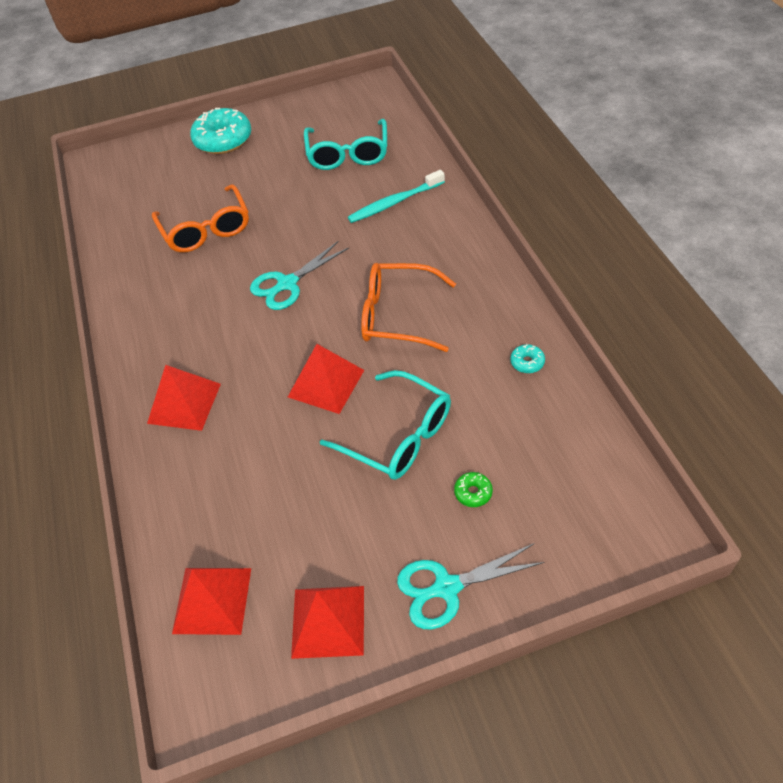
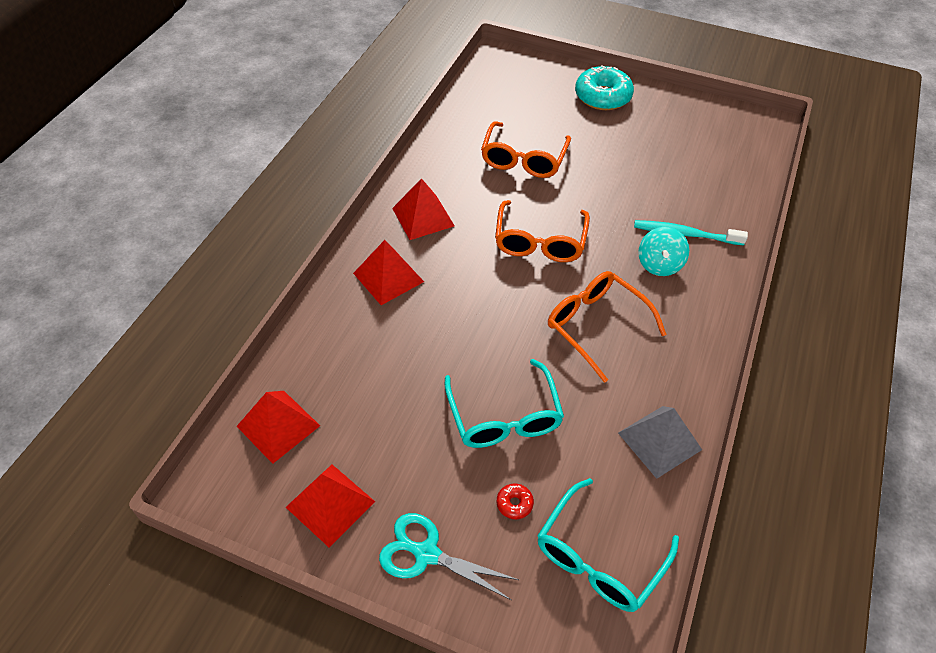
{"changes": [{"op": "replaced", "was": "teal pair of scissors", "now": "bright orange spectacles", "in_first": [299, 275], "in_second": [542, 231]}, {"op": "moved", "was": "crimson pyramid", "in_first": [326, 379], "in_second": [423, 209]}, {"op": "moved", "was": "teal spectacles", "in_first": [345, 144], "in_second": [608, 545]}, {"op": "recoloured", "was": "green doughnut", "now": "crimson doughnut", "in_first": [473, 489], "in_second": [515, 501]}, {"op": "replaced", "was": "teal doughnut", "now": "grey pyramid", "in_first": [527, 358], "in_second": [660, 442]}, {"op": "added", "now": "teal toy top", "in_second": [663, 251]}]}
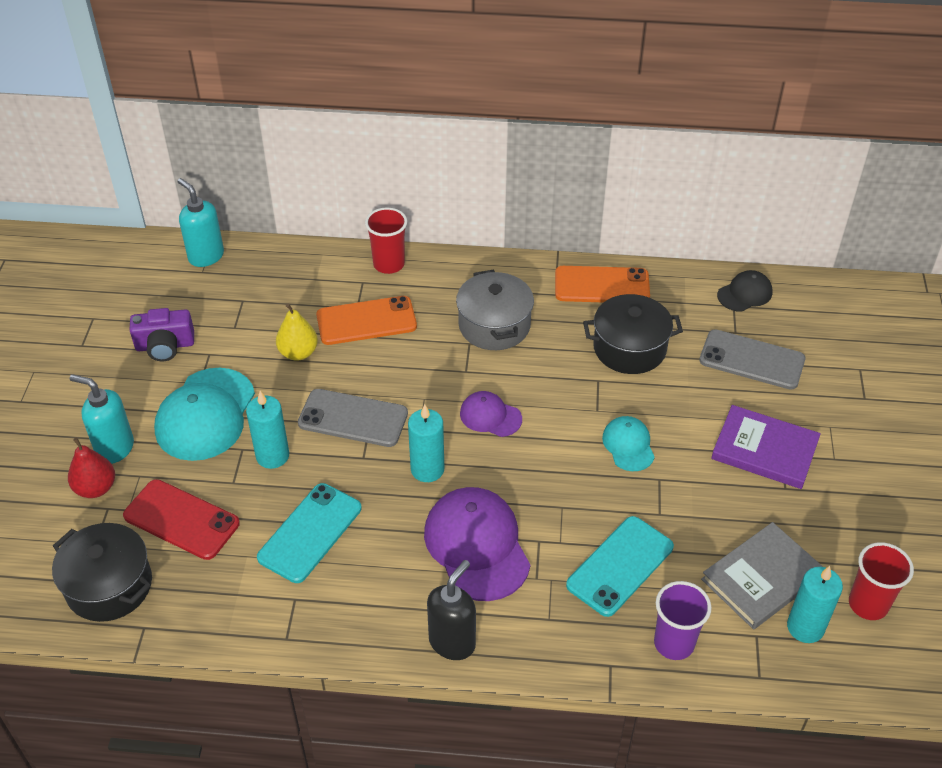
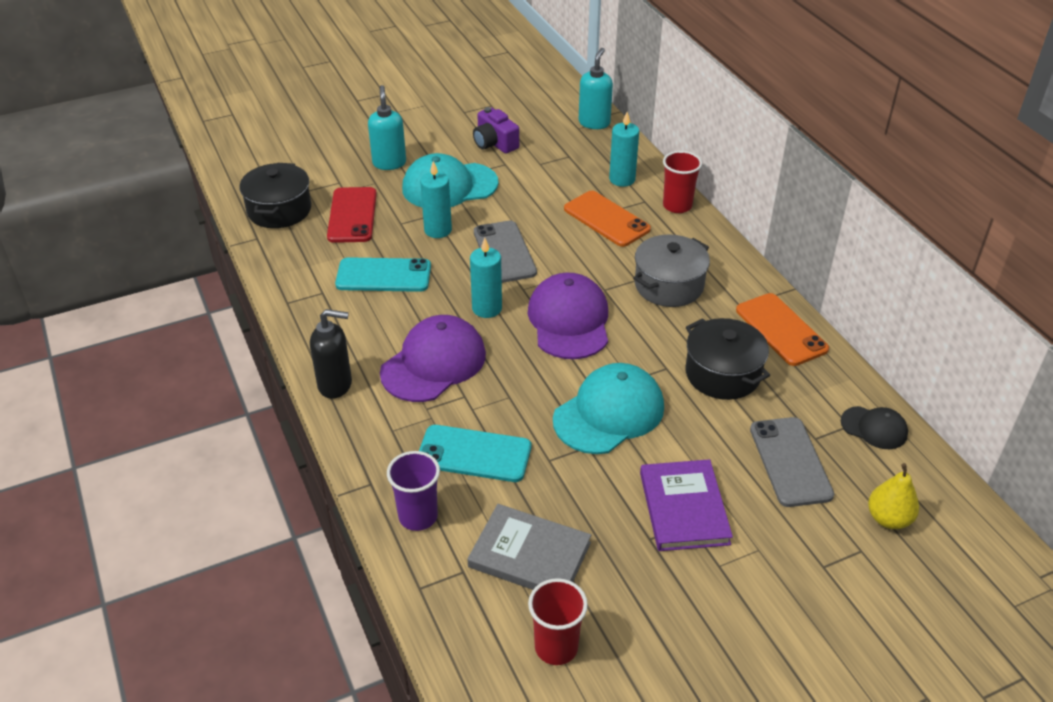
{"changes": [{"op": "removed", "was": "crimson pear", "in_first": [91, 467]}, {"op": "moved", "was": "bright yellow pear", "in_first": [297, 332], "in_second": [893, 496]}, {"op": "resized", "was": "royal purple peaked cap", "in_first": [491, 414], "in_second": [568, 316], "ratio": 1.86}, {"op": "resized", "was": "teal peaked cap", "in_first": [628, 443], "in_second": [608, 408], "ratio": 1.86}, {"op": "moved", "was": "teal pillar candle", "in_first": [815, 604], "in_second": [624, 149]}]}
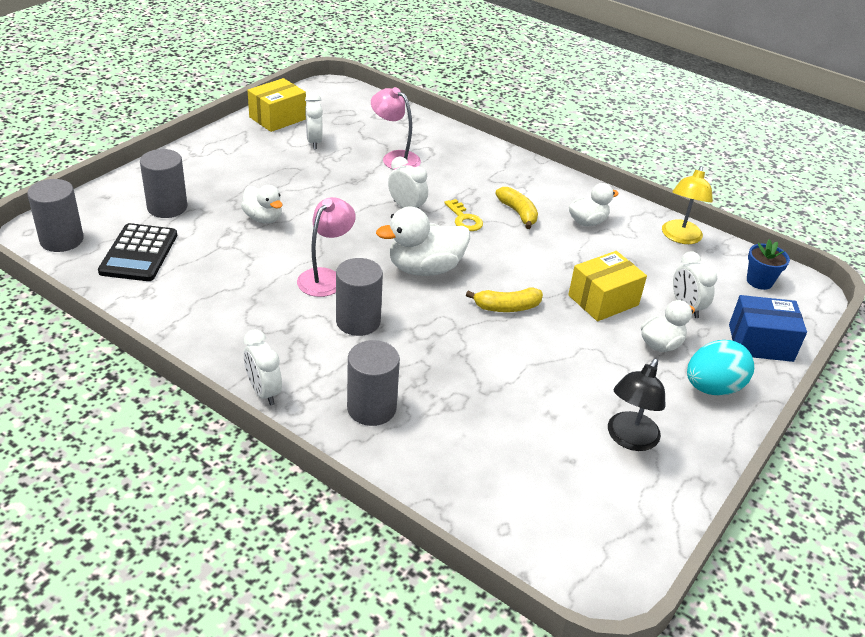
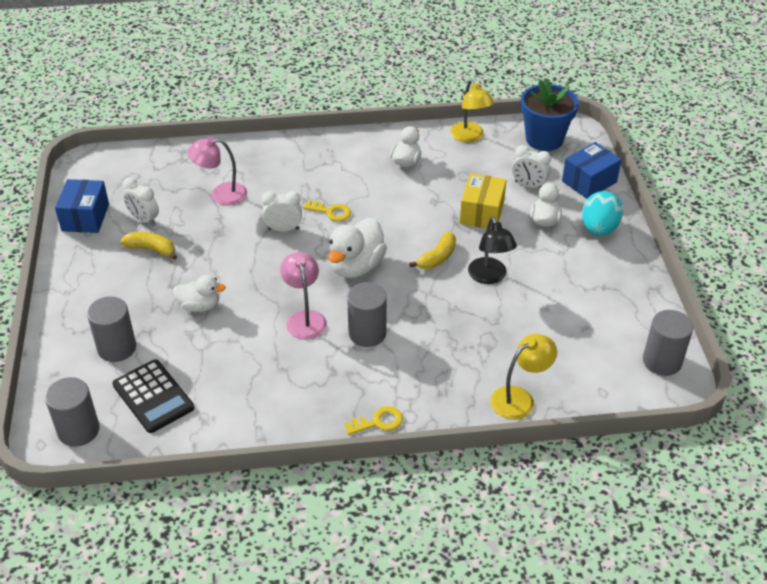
{"changes": [{"op": "replaced", "was": "white alarm clock", "now": "bright yellow latchkey", "in_first": [263, 367], "in_second": [374, 420]}, {"op": "recoloured", "was": "bright yellow package", "now": "blue package", "in_first": [277, 105], "in_second": [82, 206]}, {"op": "moved", "was": "grey solid cylinder", "in_first": [373, 383], "in_second": [668, 343]}, {"op": "moved", "was": "bright yellow toy banana", "in_first": [516, 208], "in_second": [148, 246]}, {"op": "moved", "was": "jet-black desk lamp", "in_first": [636, 405], "in_second": [492, 250]}, {"op": "resized", "was": "blue potted plant", "in_first": [768, 264], "in_second": [550, 114], "ratio": 1.85}, {"op": "added", "now": "bright yellow desk lamp", "in_second": [524, 377]}]}
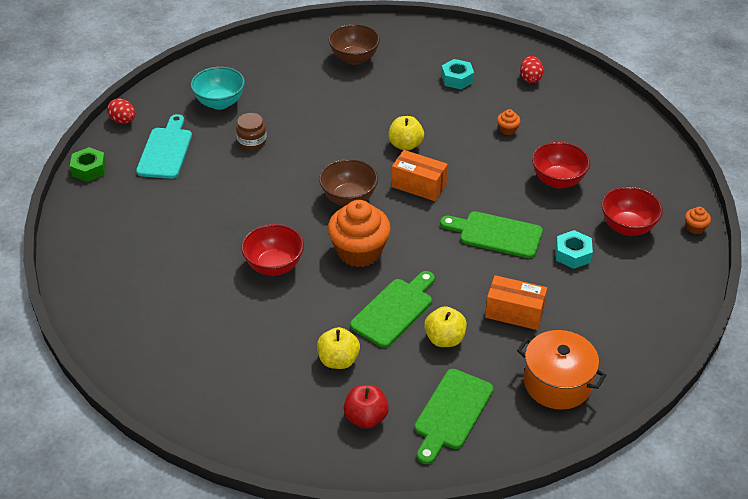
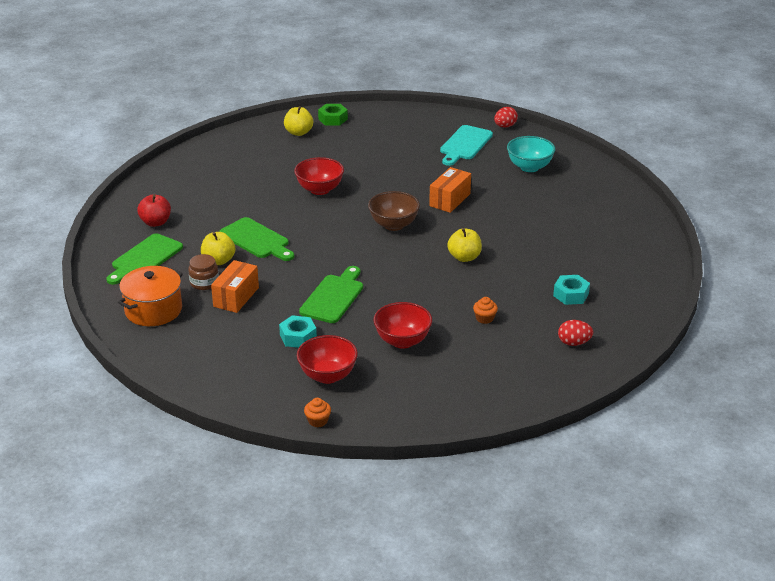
{"changes": [{"op": "moved", "was": "green nut", "in_first": [88, 164], "in_second": [333, 115]}, {"op": "turned", "was": "teal chopping board", "in_first": [164, 146], "in_second": [466, 145], "clockwise": 105}, {"op": "moved", "was": "dark brown jam jar", "in_first": [251, 131], "in_second": [203, 272]}, {"op": "moved", "was": "bright yellow apple", "in_first": [338, 348], "in_second": [298, 121]}, {"op": "removed", "was": "bright orange cupcake", "in_first": [359, 233]}, {"op": "removed", "was": "dark brown bowl", "in_first": [354, 44]}, {"op": "moved", "was": "bright orange package", "in_first": [420, 175], "in_second": [450, 190]}, {"op": "turned", "was": "green chopping board", "in_first": [454, 416], "in_second": [144, 259], "clockwise": -90}]}
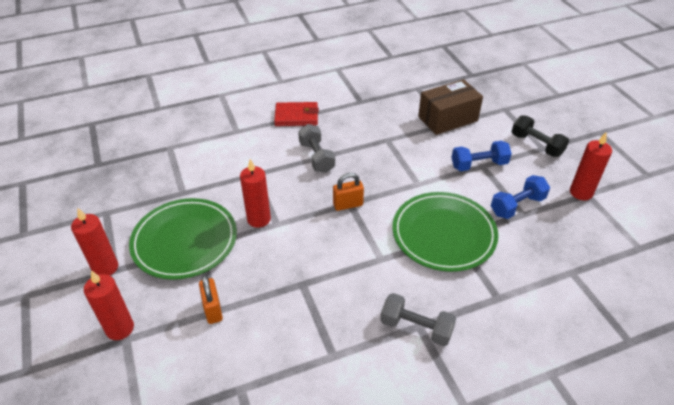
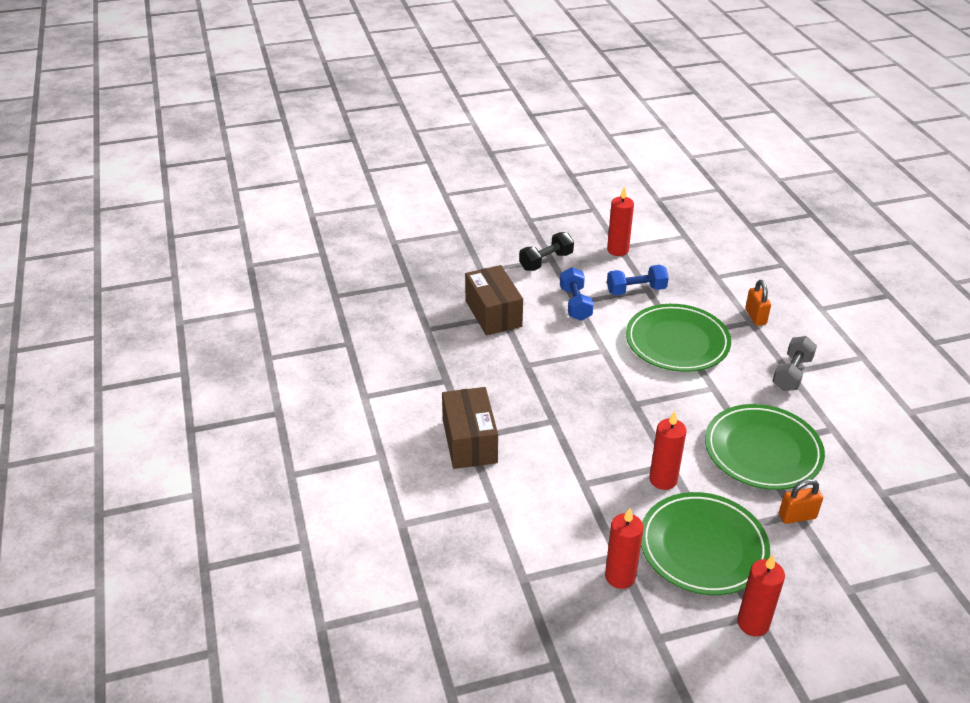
{"changes": [{"op": "moved", "was": "crimson pillar candle", "in_first": [109, 305], "in_second": [624, 548]}, {"op": "replaced", "was": "crimson wallet", "now": "dark brown package", "in_first": [296, 114], "in_second": [470, 428]}, {"op": "removed", "was": "grey free weight", "in_first": [316, 148]}, {"op": "moved", "was": "bright orange lock", "in_first": [348, 192], "in_second": [758, 303]}, {"op": "turned", "was": "blue free weight", "in_first": [520, 197], "in_second": [638, 280], "clockwise": -75}, {"op": "added", "now": "green plate", "in_second": [765, 447]}]}
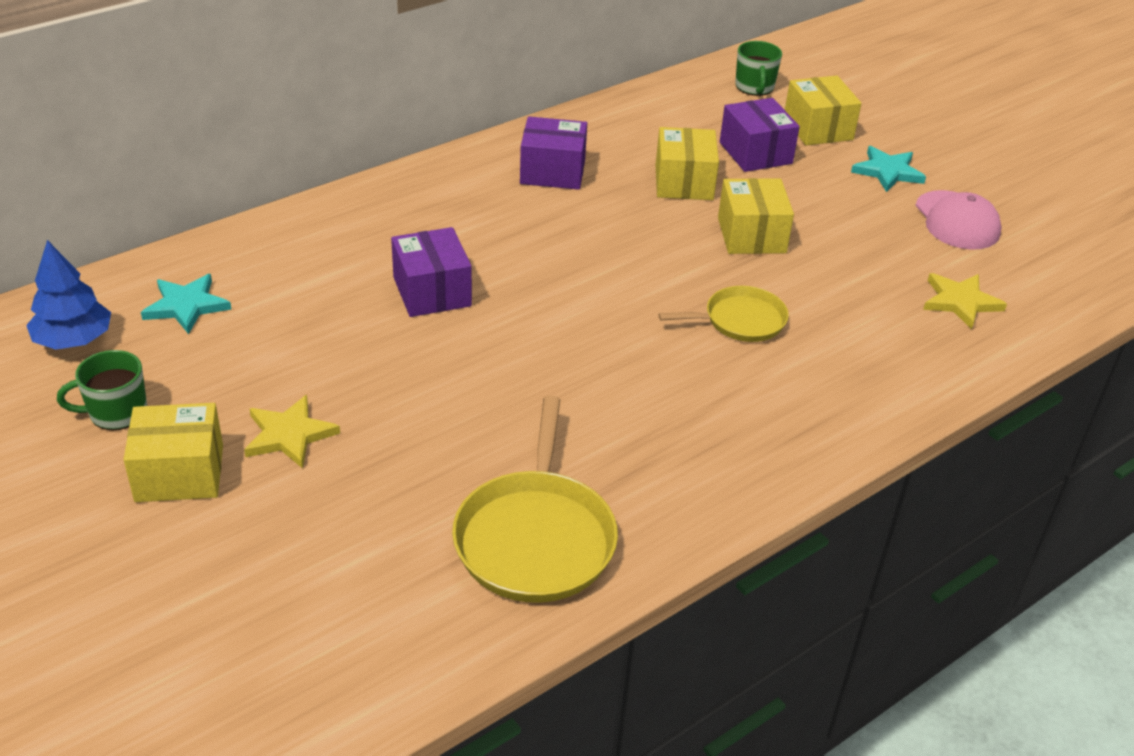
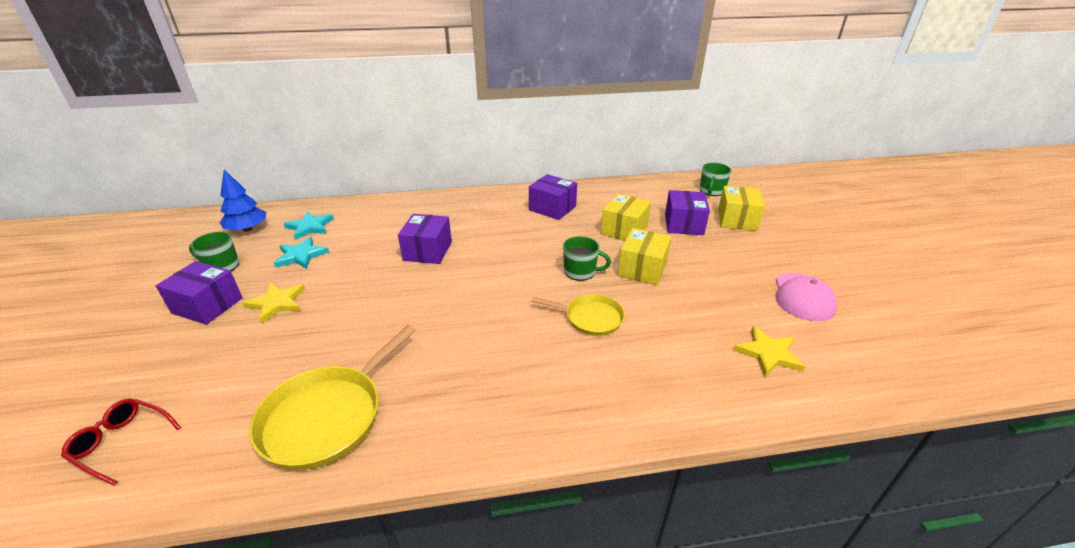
{"changes": [{"op": "recoloured", "was": "bright yellow package", "now": "royal purple package", "in_first": [173, 452], "in_second": [199, 293]}, {"op": "moved", "was": "teal five-pointed star", "in_first": [888, 169], "in_second": [301, 253]}, {"op": "added", "now": "crimson spectacles", "in_second": [121, 441]}, {"op": "added", "now": "green mug", "in_second": [587, 258]}]}
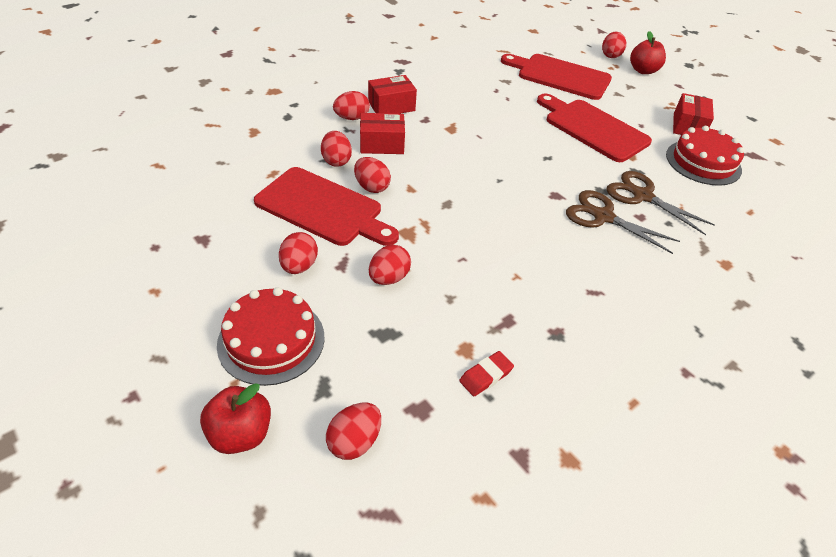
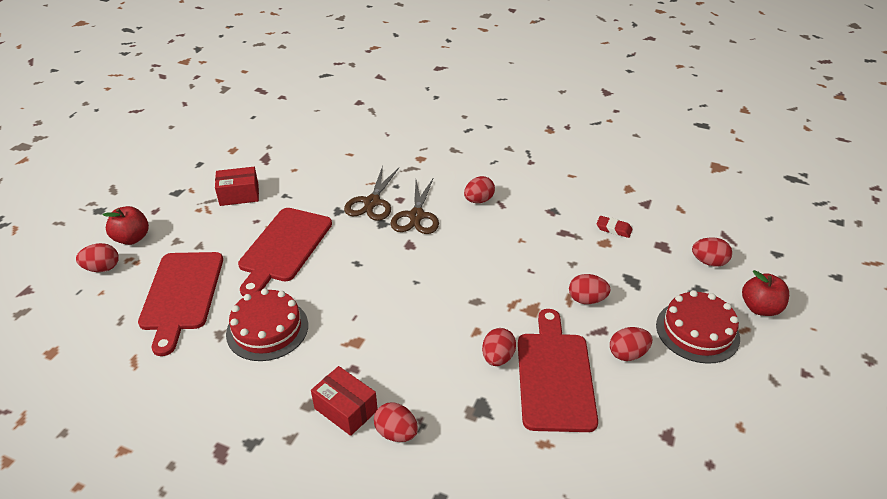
{"changes": [{"op": "moved", "was": "crimson egg shape", "in_first": [336, 149], "in_second": [479, 189]}, {"op": "removed", "was": "crimson package", "in_first": [382, 133]}, {"op": "moved", "was": "crimson gateau", "in_first": [705, 156], "in_second": [267, 324]}]}
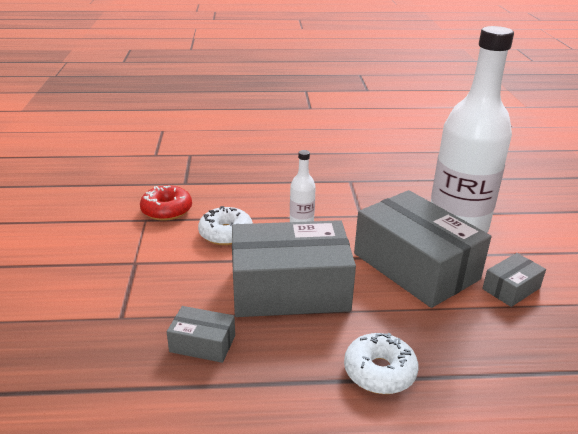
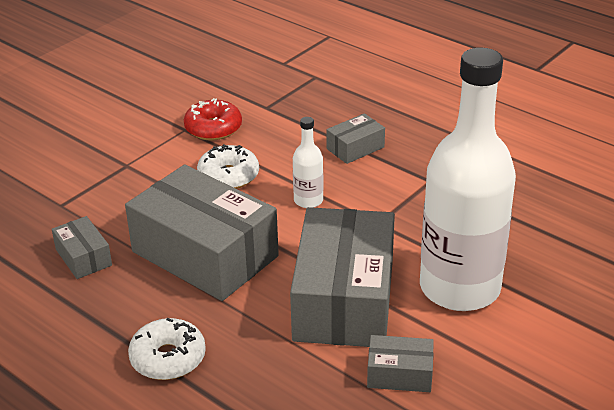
{"changes": [{"op": "added", "now": "grey package", "in_second": [355, 138]}]}
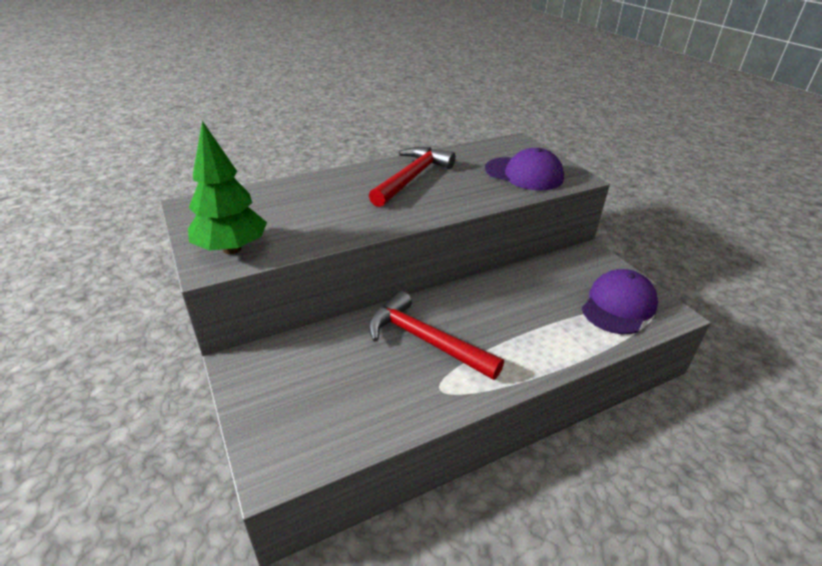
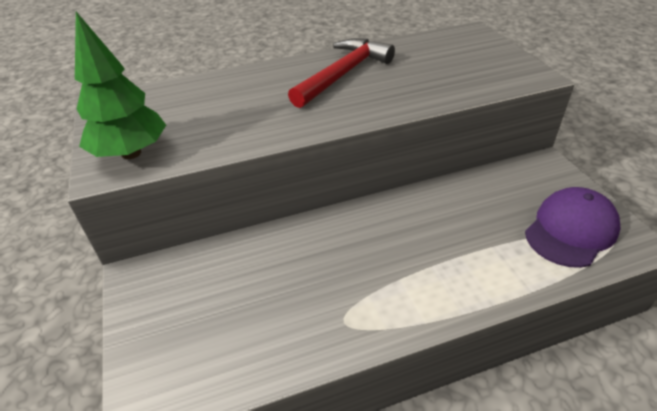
{"changes": [{"op": "removed", "was": "crimson claw hammer", "in_first": [436, 335]}, {"op": "removed", "was": "royal purple peaked cap", "in_first": [524, 169]}]}
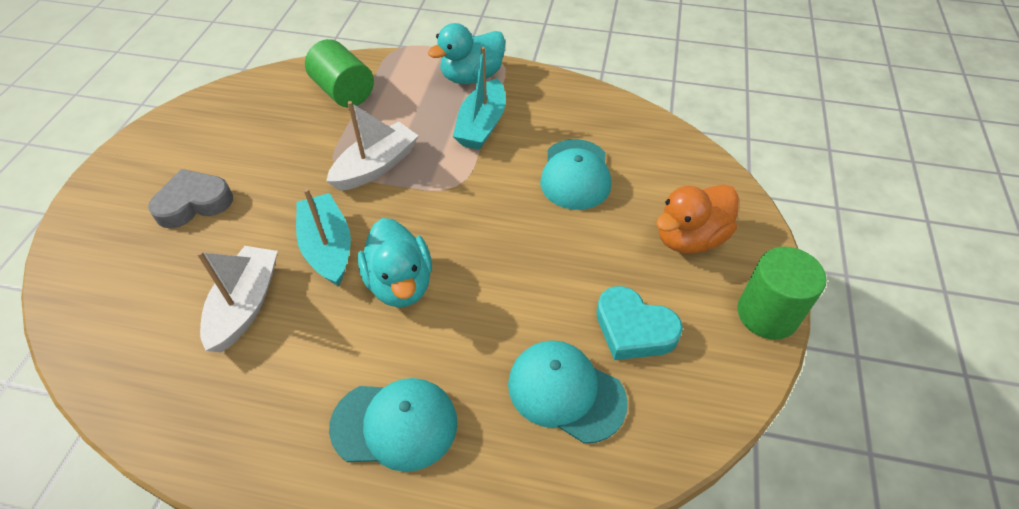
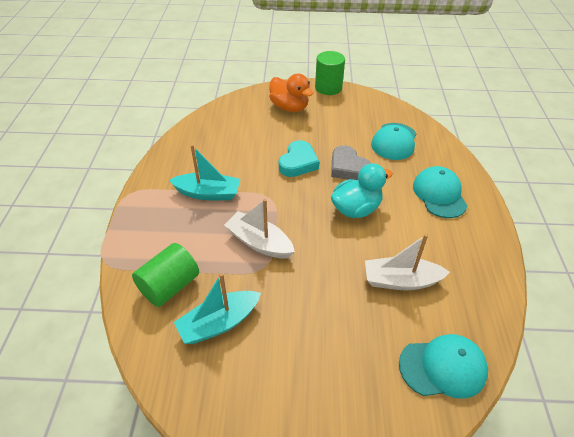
{"changes": [{"op": "moved", "was": "grey heart shape", "in_first": [190, 198], "in_second": [351, 162]}, {"op": "moved", "was": "teal sailboat", "in_first": [323, 237], "in_second": [217, 308]}, {"op": "removed", "was": "teal duck", "in_first": [466, 53]}, {"op": "moved", "was": "teal peaked cap", "in_first": [575, 174], "in_second": [443, 366]}, {"op": "moved", "was": "teal heart shape", "in_first": [639, 323], "in_second": [299, 158]}]}
